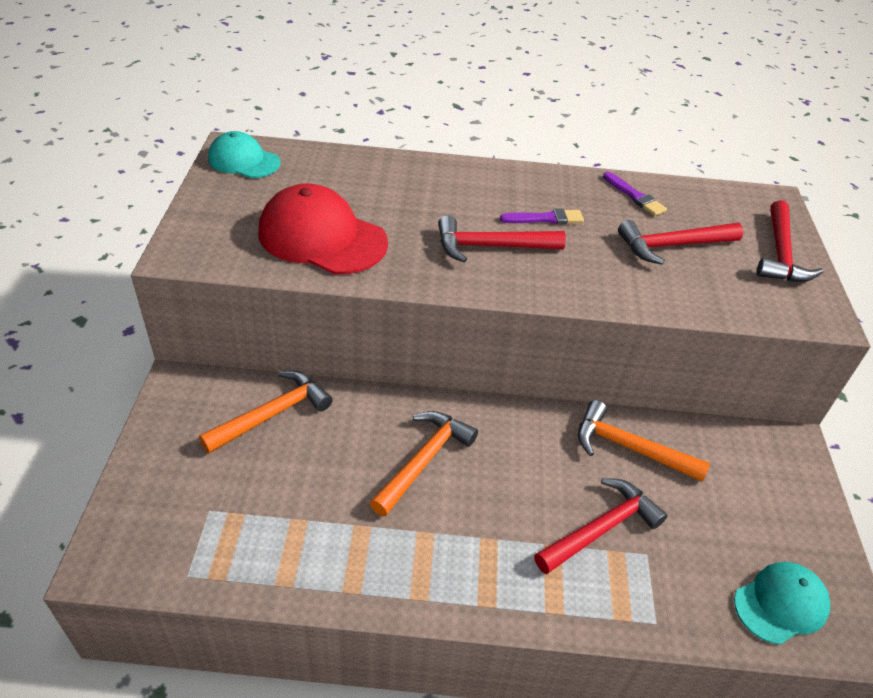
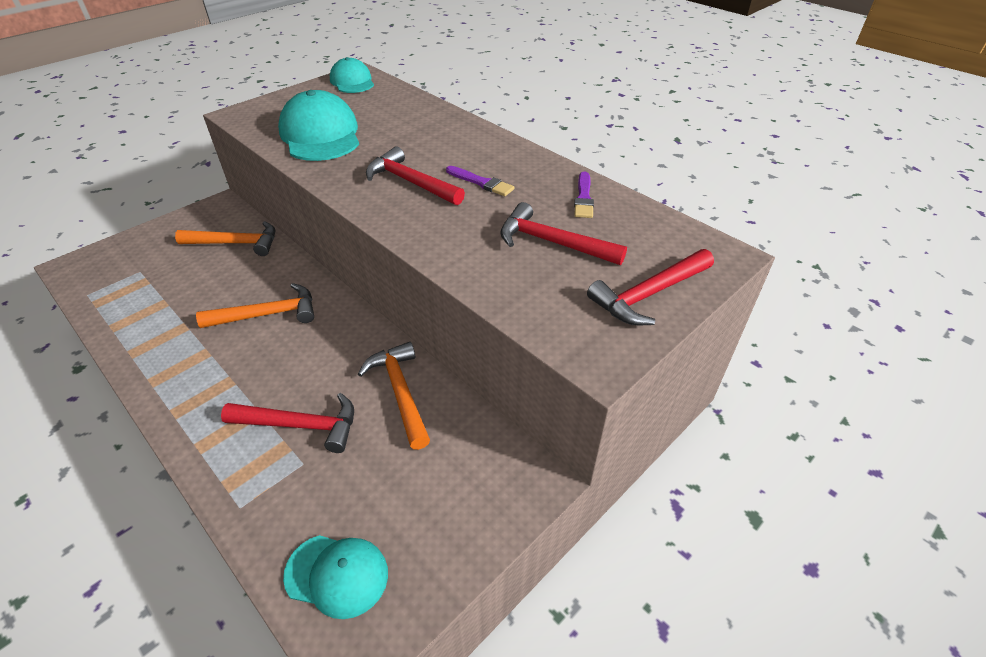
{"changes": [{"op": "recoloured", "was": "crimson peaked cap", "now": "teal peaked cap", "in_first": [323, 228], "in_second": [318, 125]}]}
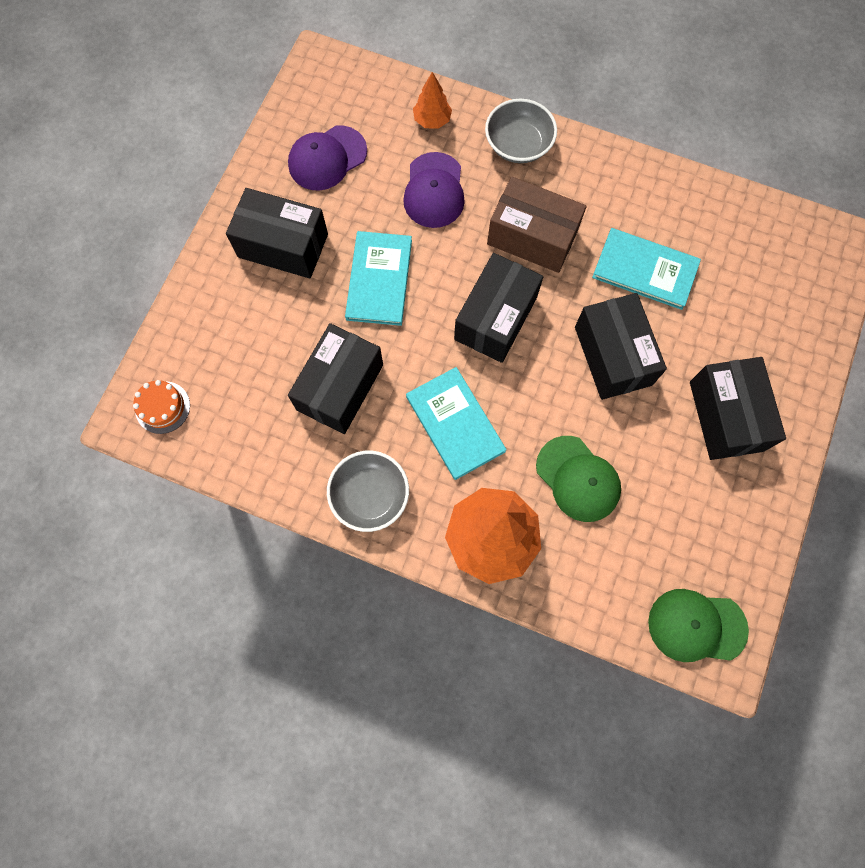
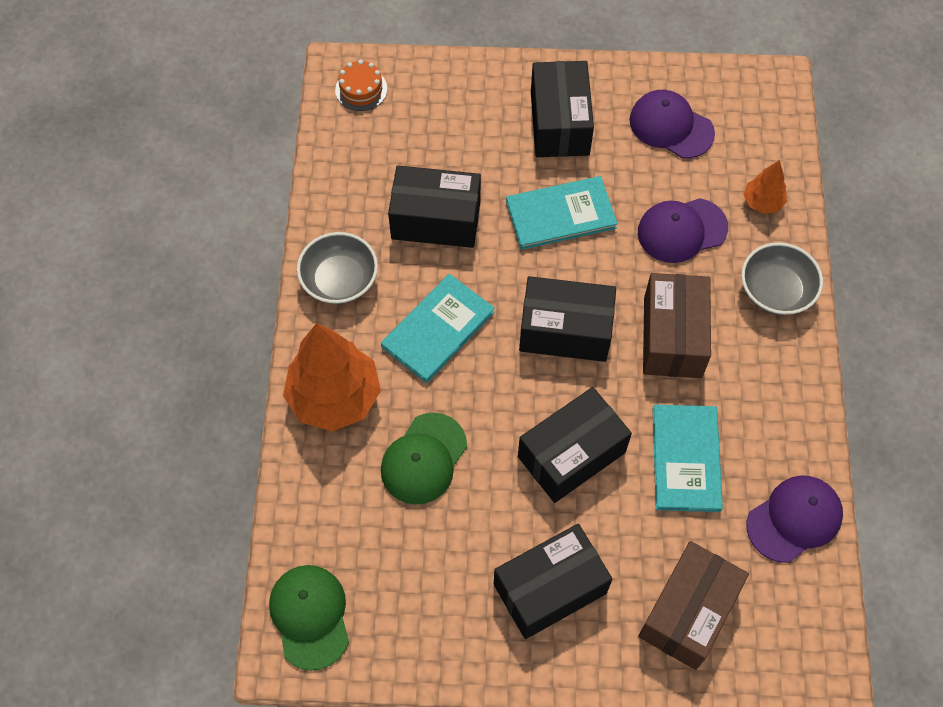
{"changes": [{"op": "added", "now": "dark brown package", "in_second": [693, 605]}, {"op": "added", "now": "royal purple peaked cap", "in_second": [795, 519]}]}
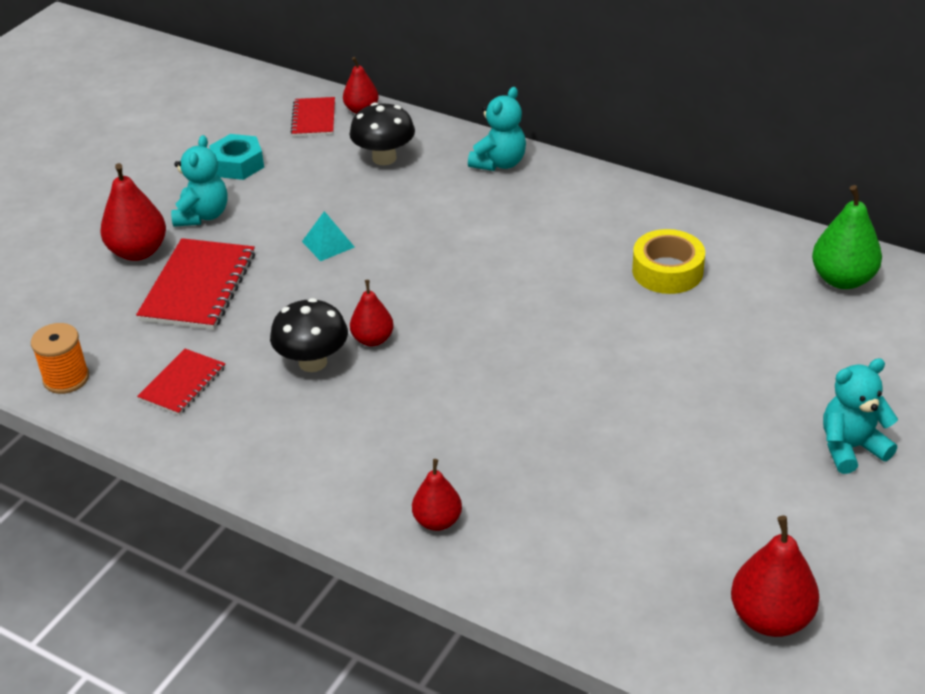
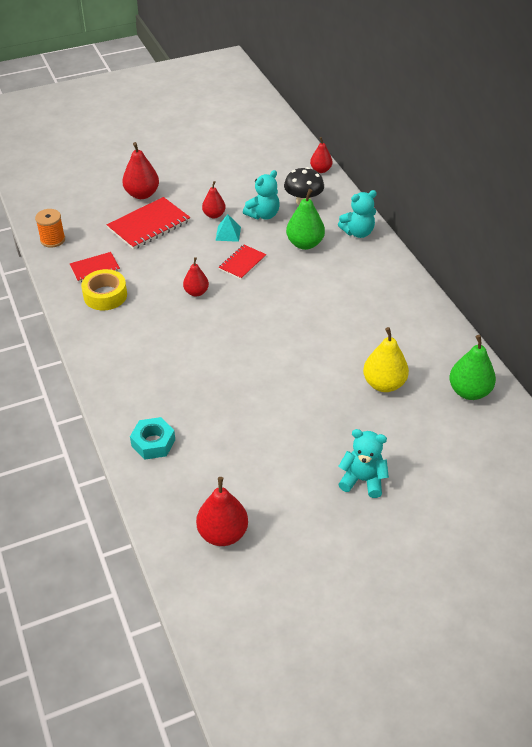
{"changes": [{"op": "moved", "was": "teal teddy", "in_first": [199, 181], "in_second": [261, 194]}, {"op": "moved", "was": "teal nut", "in_first": [236, 157], "in_second": [152, 438]}, {"op": "removed", "was": "jet-black fungus", "in_first": [309, 335]}, {"op": "moved", "was": "crimson notepad", "in_first": [312, 117], "in_second": [242, 262]}, {"op": "moved", "was": "crimson pear", "in_first": [437, 495], "in_second": [214, 199]}, {"op": "moved", "was": "bright yellow sticky tape", "in_first": [668, 261], "in_second": [104, 289]}, {"op": "added", "now": "green pear", "in_second": [305, 219]}, {"op": "added", "now": "bright yellow pear", "in_second": [386, 359]}]}
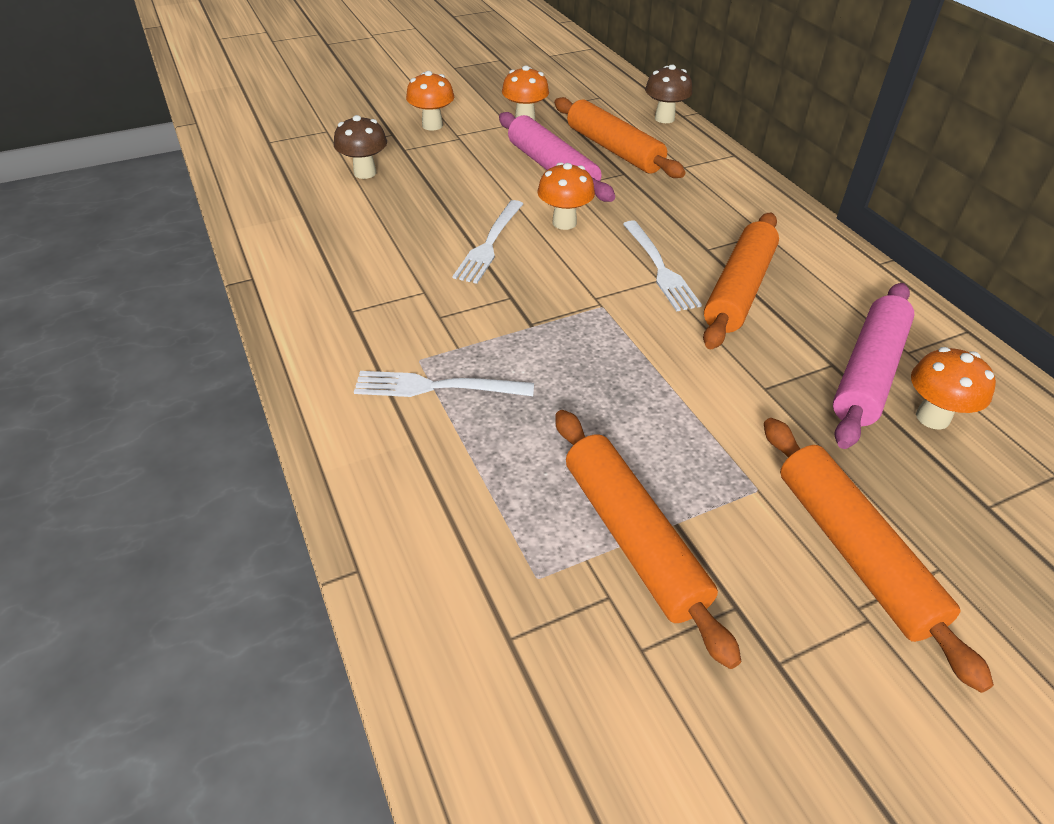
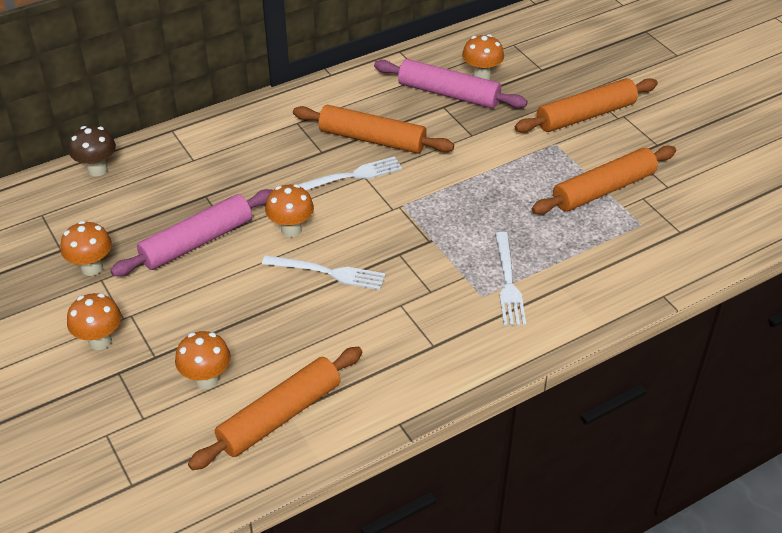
{"changes": [{"op": "recoloured", "was": "dark brown fungus", "now": "bright orange fungus", "in_first": [360, 147], "in_second": [203, 360]}, {"op": "moved", "was": "bright orange rolling pin", "in_first": [620, 137], "in_second": [275, 408]}]}
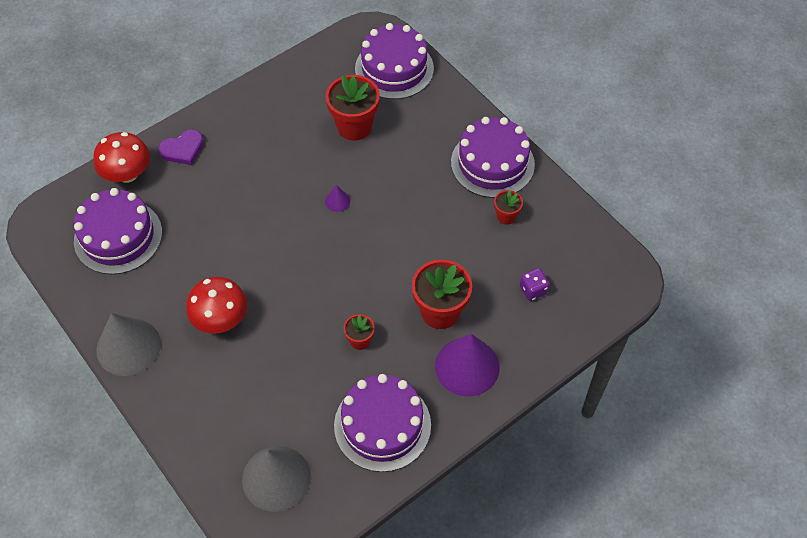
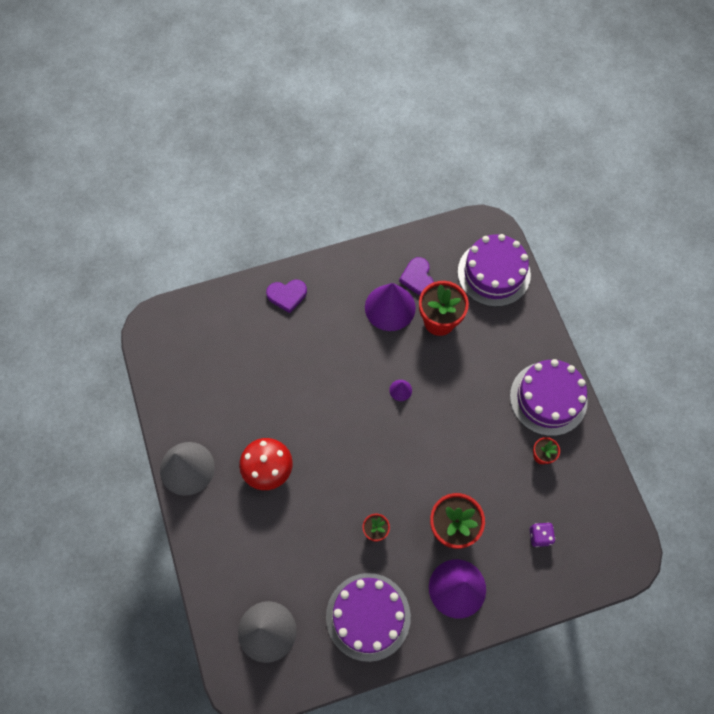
{"changes": [{"op": "removed", "was": "royal purple gateau", "in_first": [118, 231]}, {"op": "removed", "was": "crimson fungus", "in_first": [121, 157]}, {"op": "added", "now": "royal purple cone shape", "in_second": [390, 307]}, {"op": "added", "now": "royal purple heart shape", "in_second": [416, 276]}]}
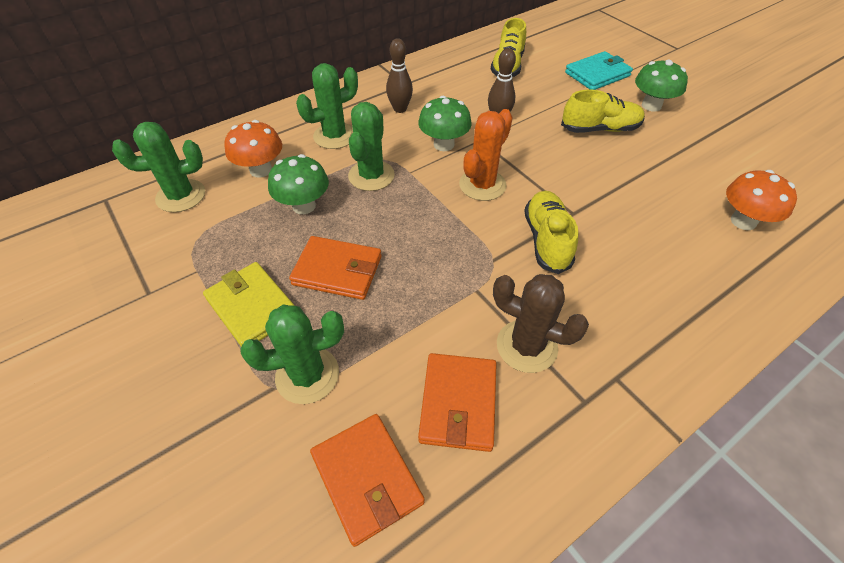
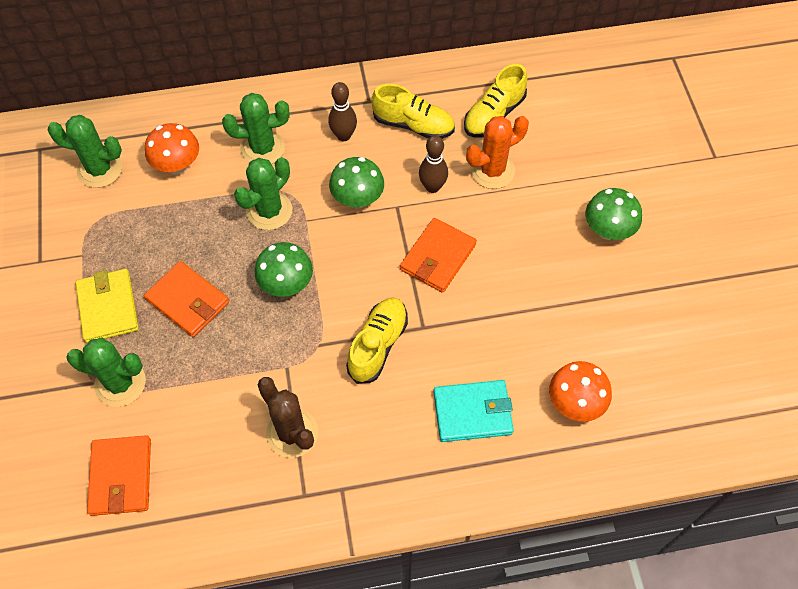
{"changes": [{"op": "moved", "was": "green fungus", "in_first": [298, 184], "in_second": [284, 269]}, {"op": "moved", "was": "bright orange wallet", "in_first": [457, 402], "in_second": [438, 255]}, {"op": "moved", "was": "bright orange saguaro cactus", "in_first": [486, 155], "in_second": [497, 152]}, {"op": "moved", "was": "bright yellow sneaker", "in_first": [603, 111], "in_second": [413, 111]}, {"op": "moved", "was": "teal wallet", "in_first": [599, 70], "in_second": [473, 411]}]}
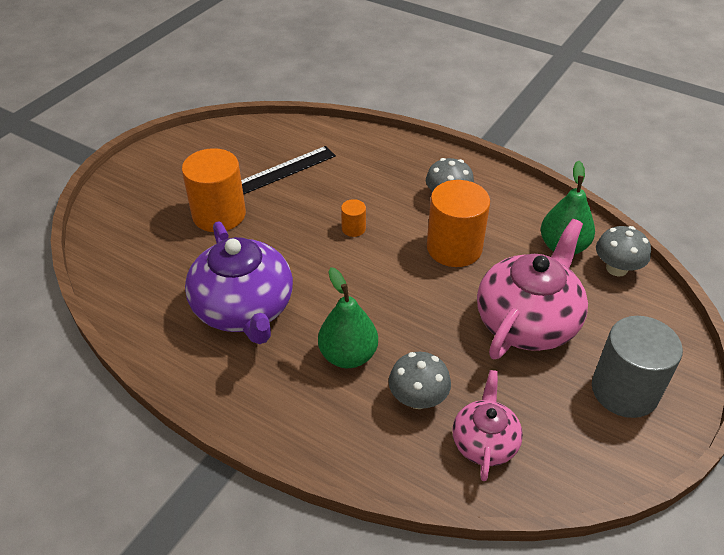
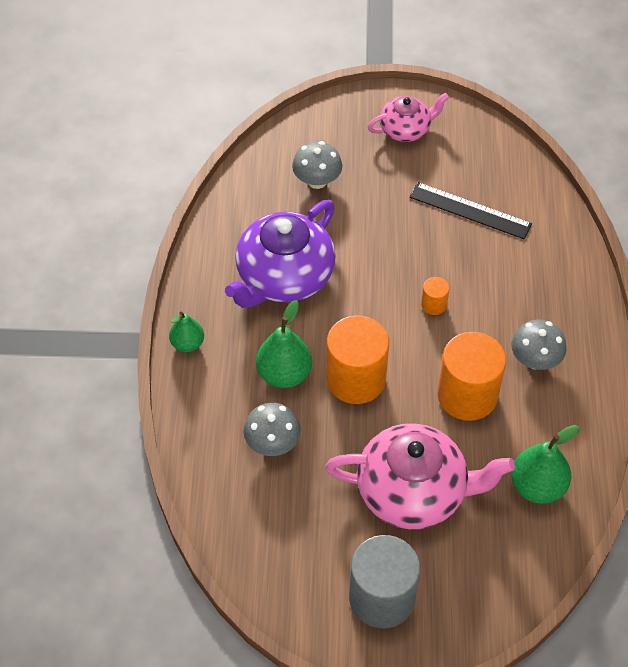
{"changes": [{"op": "moved", "was": "bright orange solid cylinder", "in_first": [214, 190], "in_second": [357, 359]}, {"op": "moved", "was": "rose-pink china teapot", "in_first": [487, 425], "in_second": [408, 117]}, {"op": "moved", "was": "grey fungus", "in_first": [623, 251], "in_second": [317, 165]}, {"op": "added", "now": "green pear", "in_second": [186, 332]}]}
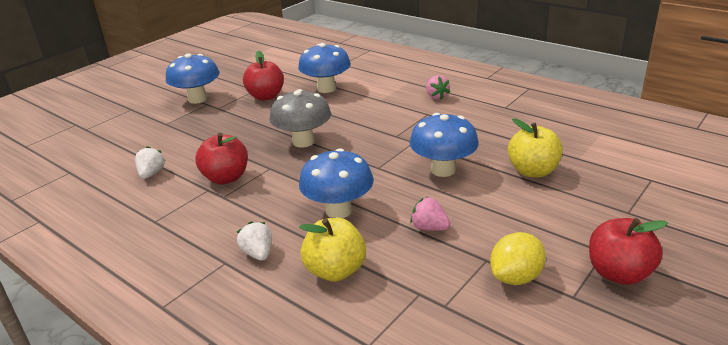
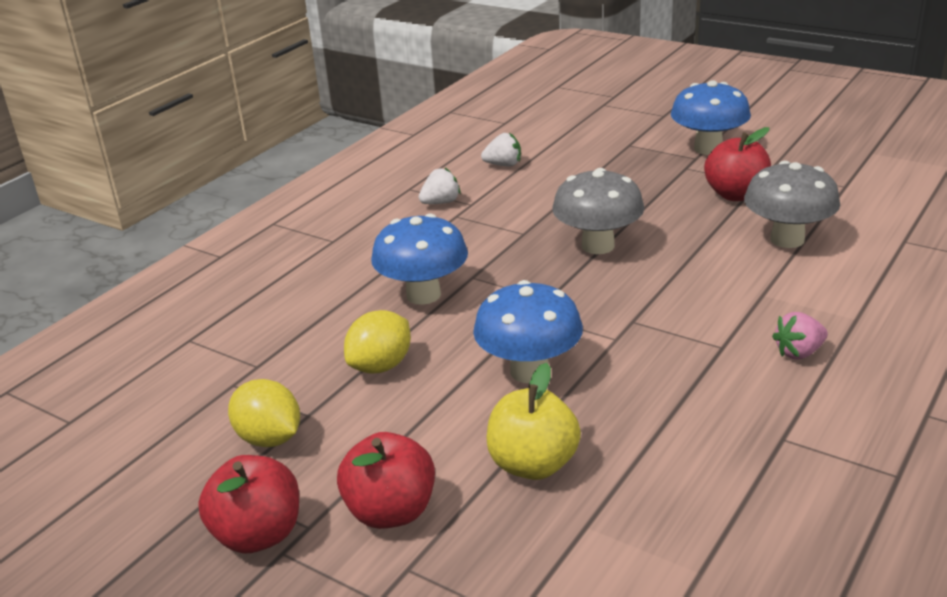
{"changes": [{"op": "moved", "was": "crimson apple", "in_first": [221, 158], "in_second": [386, 480]}, {"op": "moved", "was": "white berry", "in_first": [254, 241], "in_second": [440, 186]}, {"op": "recoloured", "was": "blue fungus", "now": "grey fungus", "in_first": [324, 68], "in_second": [792, 204]}, {"op": "removed", "was": "bright yellow apple", "in_first": [332, 249]}, {"op": "replaced", "was": "rose-pink berry", "now": "bright yellow toy lemon", "in_first": [430, 214], "in_second": [377, 342]}]}
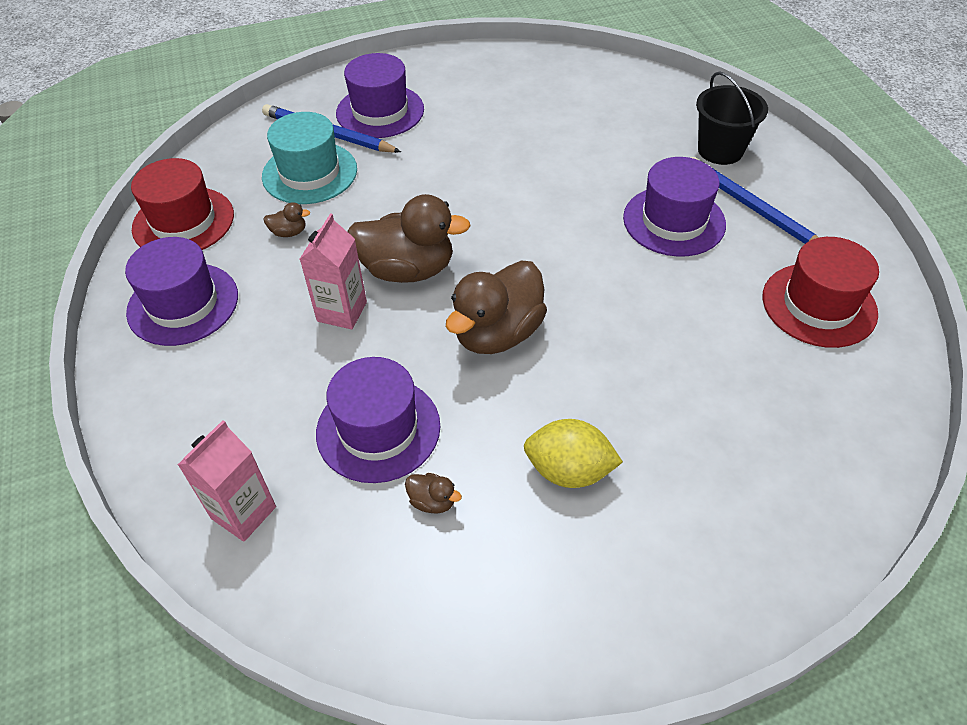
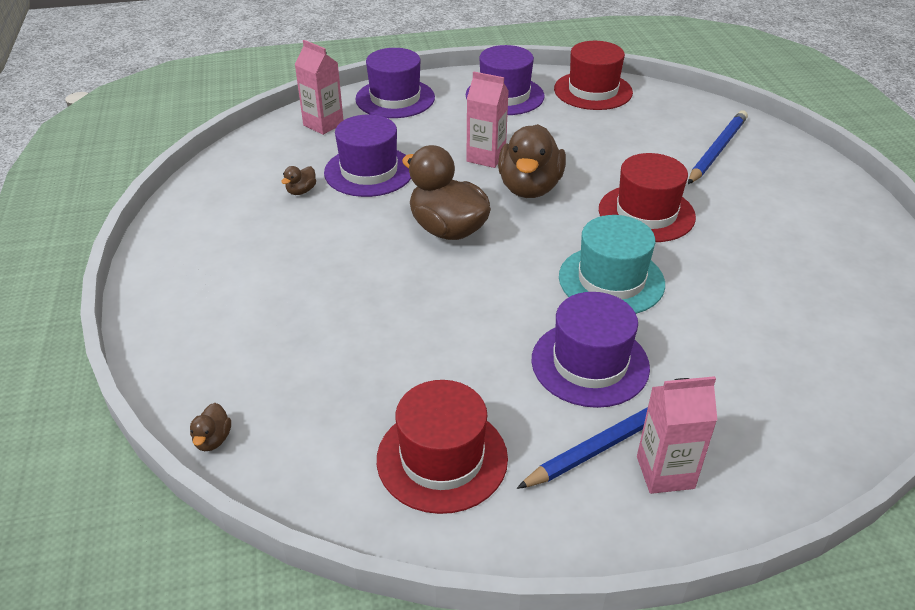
{"changes": [{"op": "moved", "was": "teal tall hat", "in_first": [309, 158], "in_second": [612, 264]}, {"op": "moved", "was": "dark brown duck", "in_first": [287, 219], "in_second": [210, 427]}, {"op": "moved", "was": "royal purple tall hat", "in_first": [380, 95], "in_second": [395, 83]}, {"op": "removed", "was": "bright yellow toy lemon", "in_first": [573, 453]}, {"op": "removed", "was": "jet-black pail", "in_first": [732, 118]}, {"op": "added", "now": "crimson tall hat", "in_second": [647, 197]}, {"op": "added", "now": "rose-pink juice carton", "in_second": [677, 435]}]}
